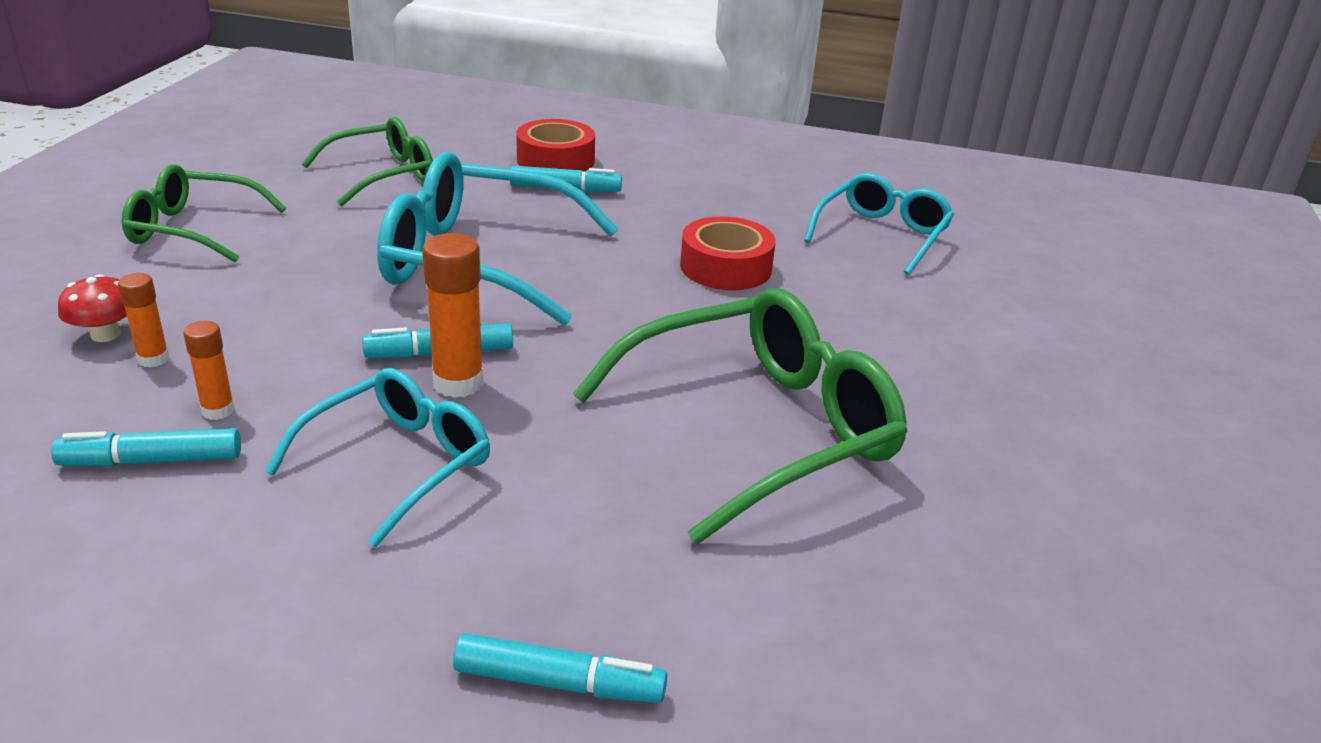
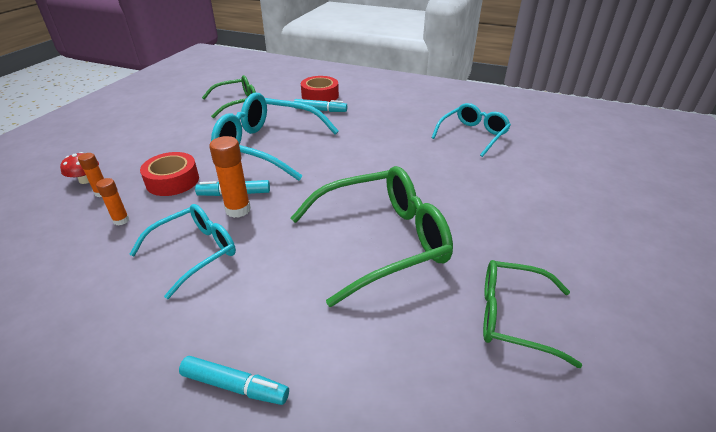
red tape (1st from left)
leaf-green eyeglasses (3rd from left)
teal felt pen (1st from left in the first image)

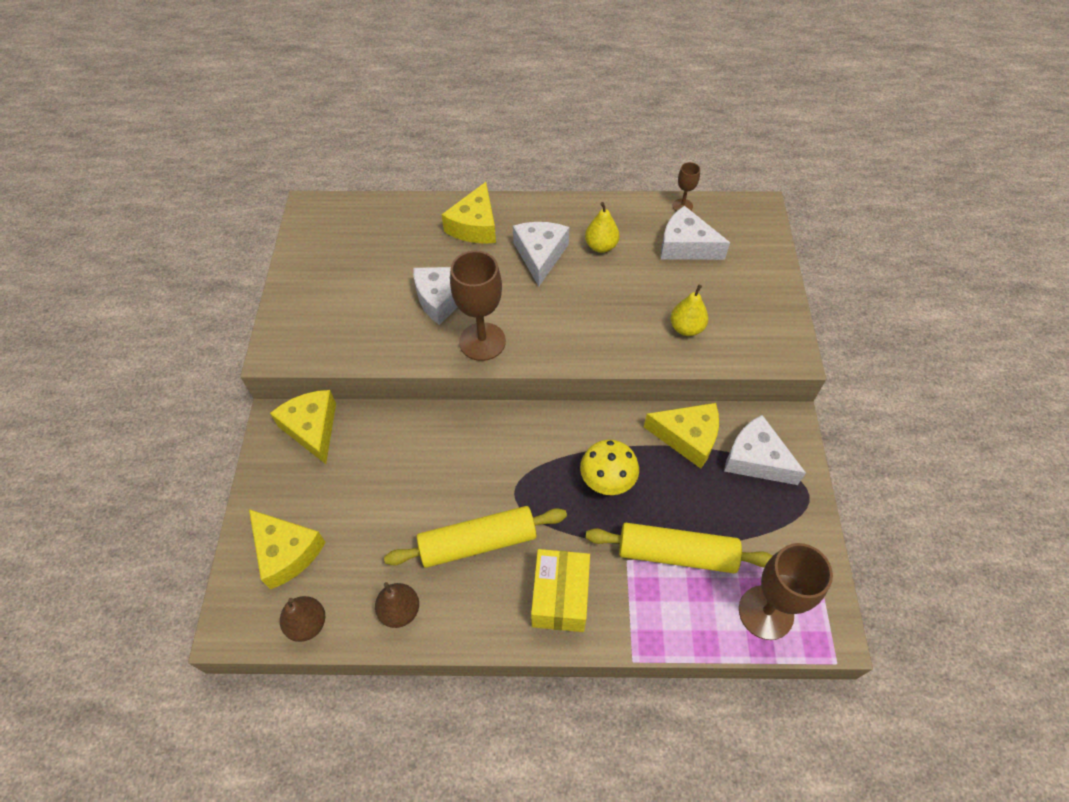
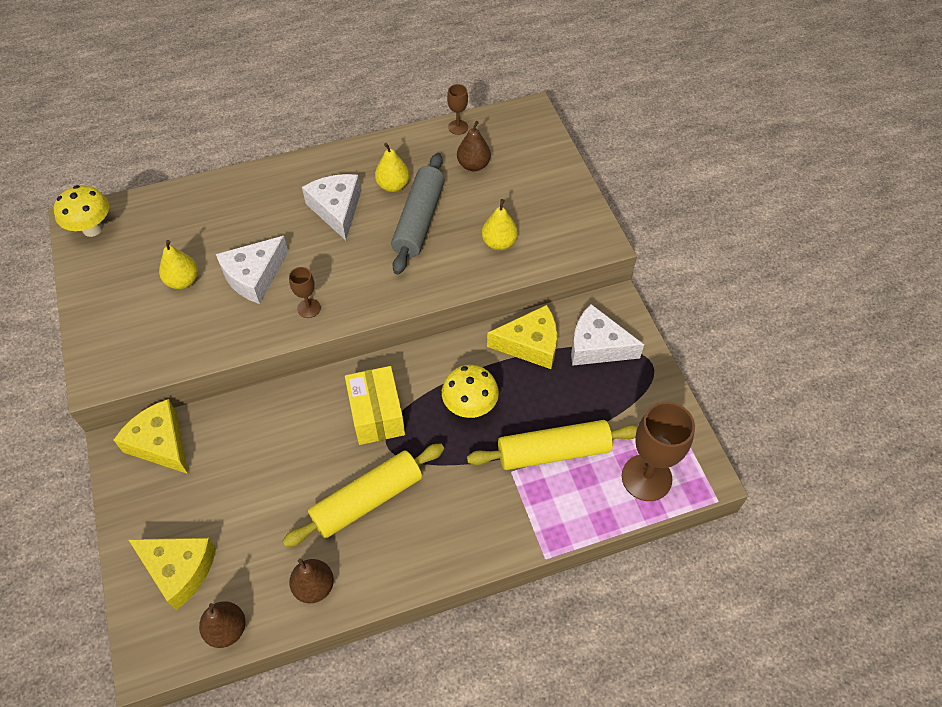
yellow fungus (1st from left)
yellow toy pear (1st from left)
dark brown goblet (1st from left)
yellow box
grey pastry roller
dark brown toy pear (3rd from left)
yellow cheese wedge (3rd from left in the first image)

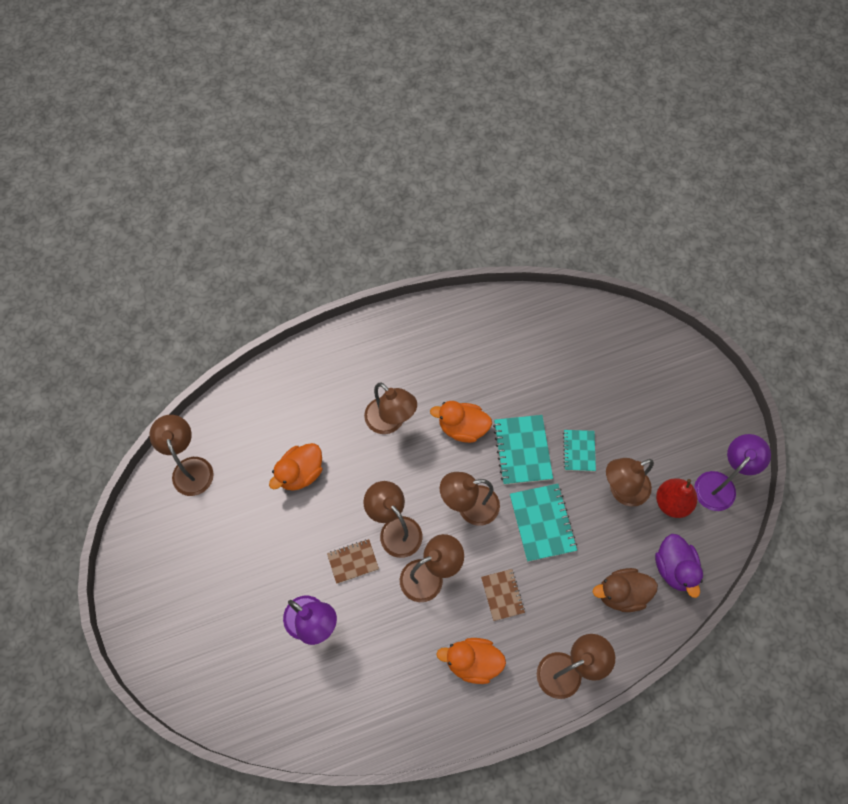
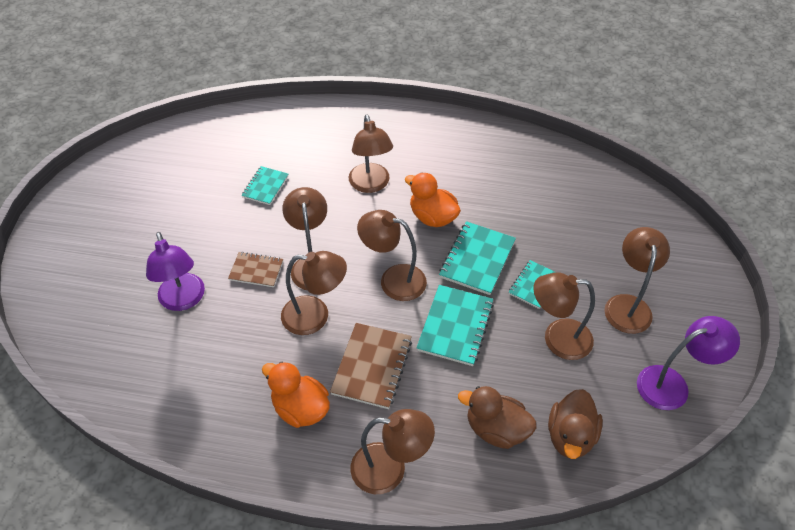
teal notepad (1st from left)
dark brown notepad (2nd from left)
dark brown duck (2nd from left)
dark brown lamp (7th from left)
red toy pear

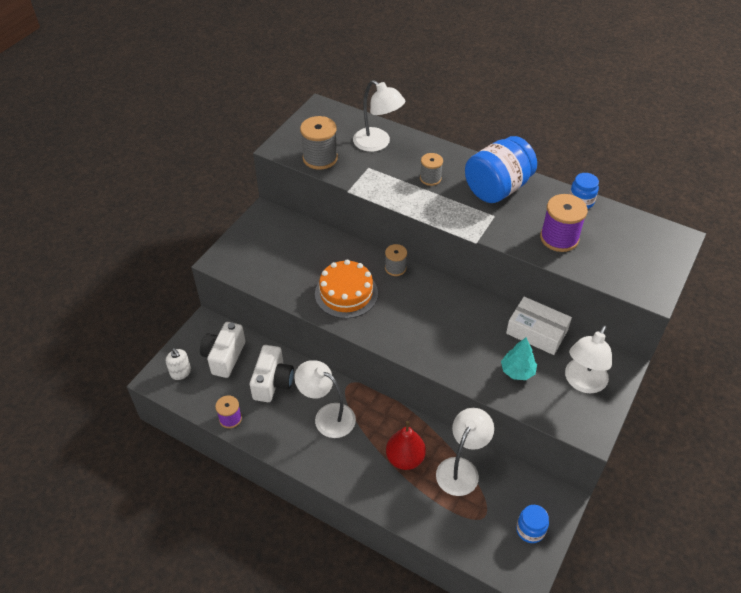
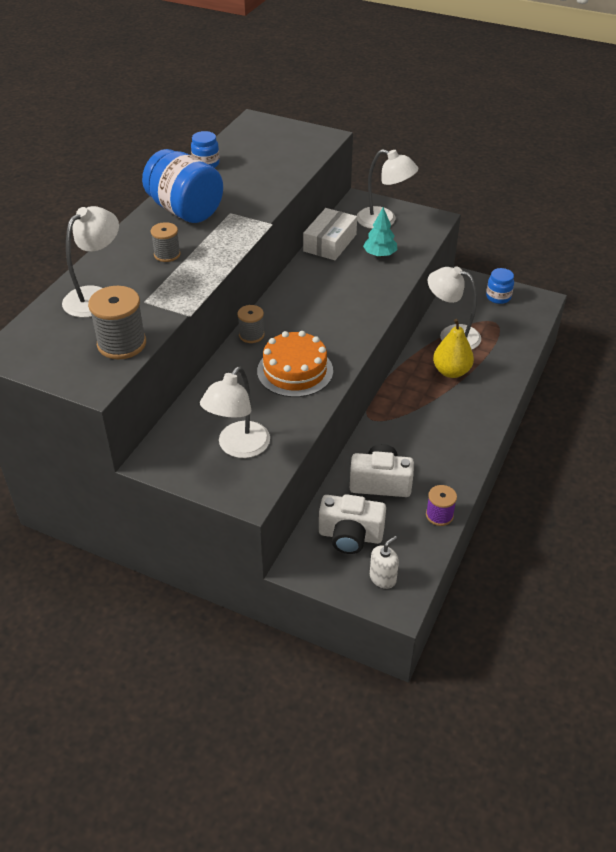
snow-white lamp (2nd from left)
yellow toy pear
royal purple spool (2nd from left in the first image)

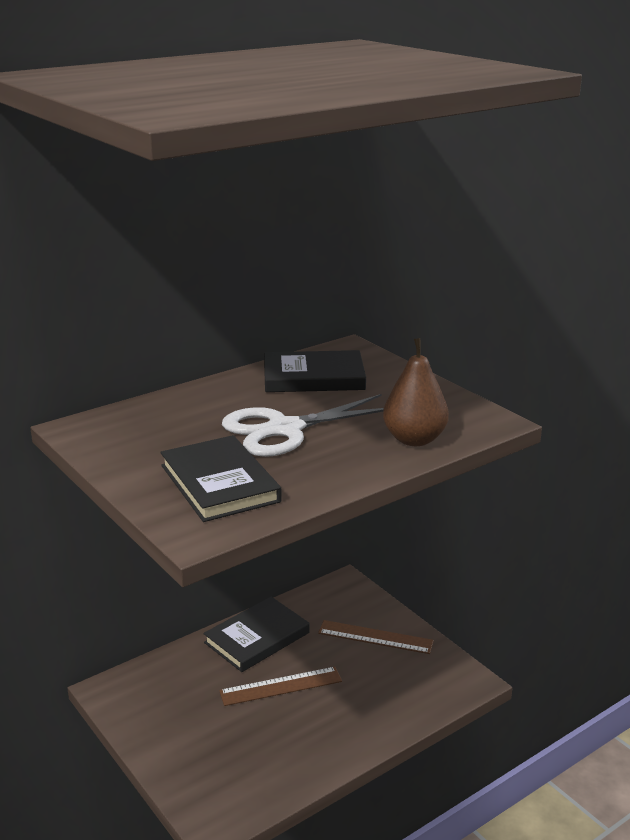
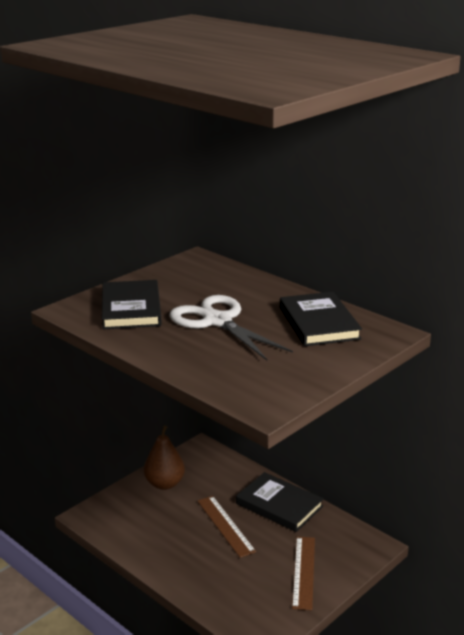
ebony book (1st from left)
dark brown toy pear

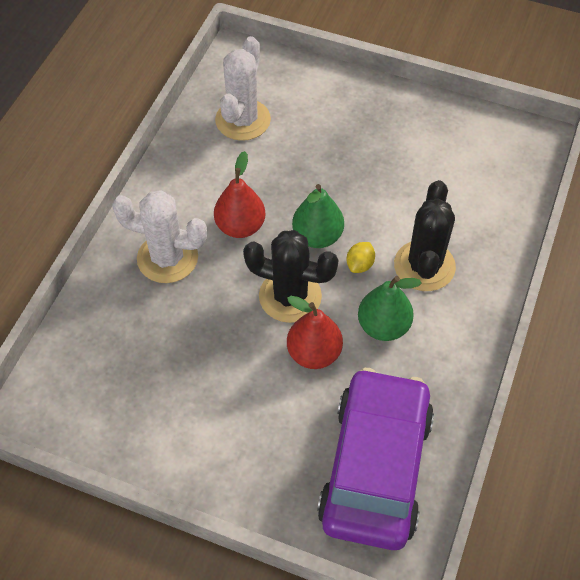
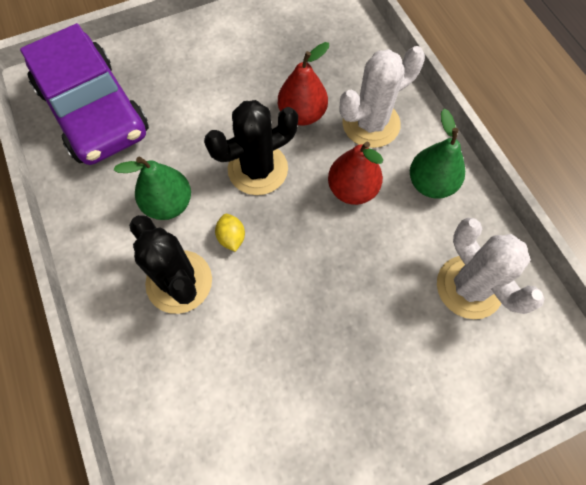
red toy pear (1st from left)
leaf-green toy pear (2nd from left)

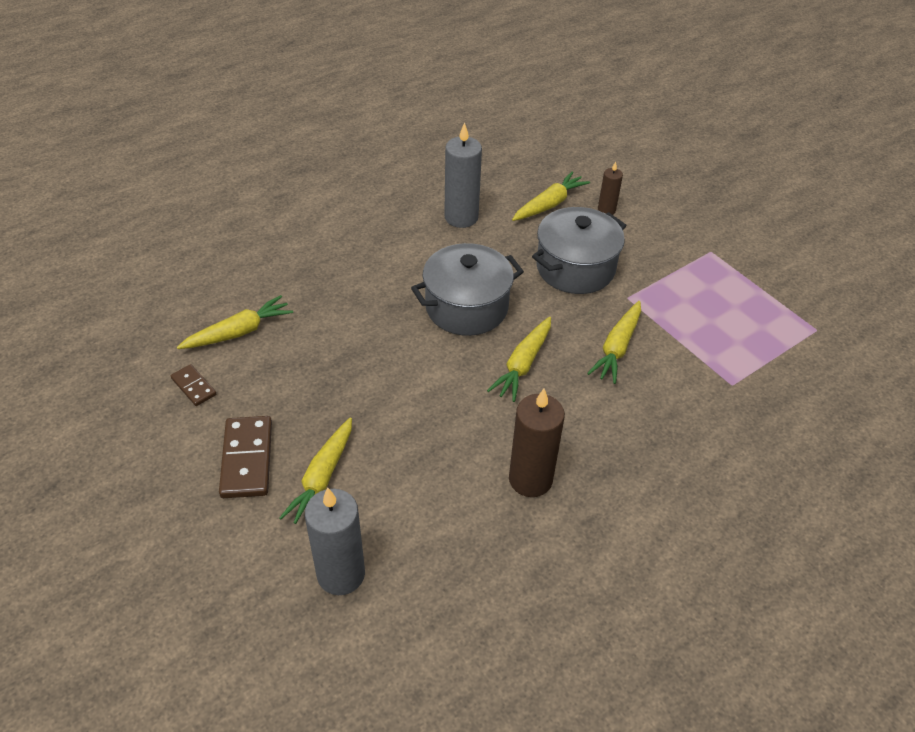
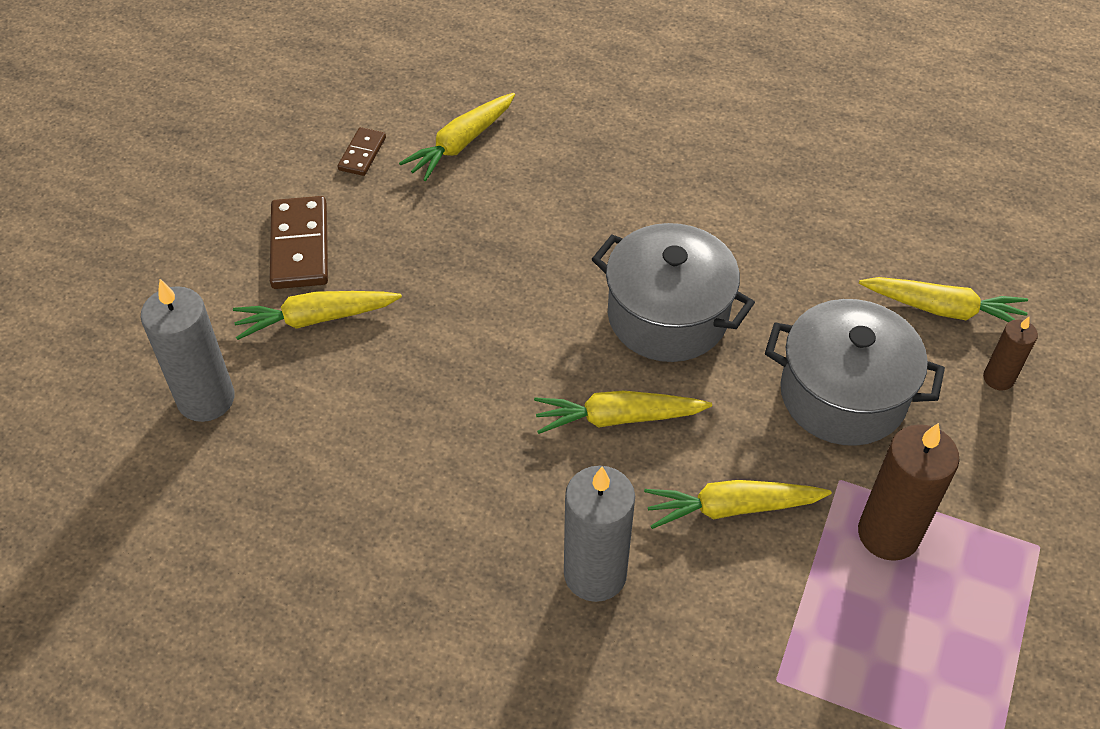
dark brown domino (1st from left)
yellow carrot (2nd from left)
grey wax candle (2nd from left)
dark brown wax candle (1st from left)

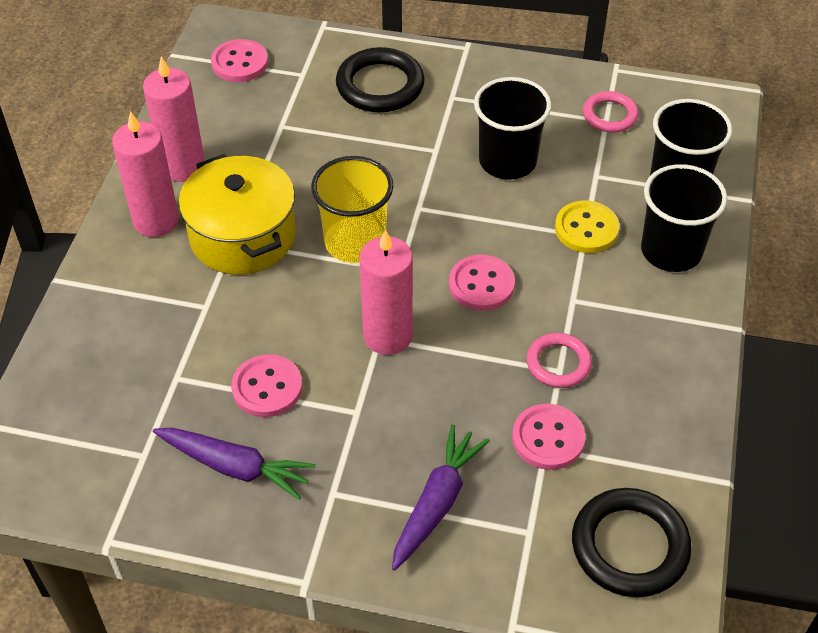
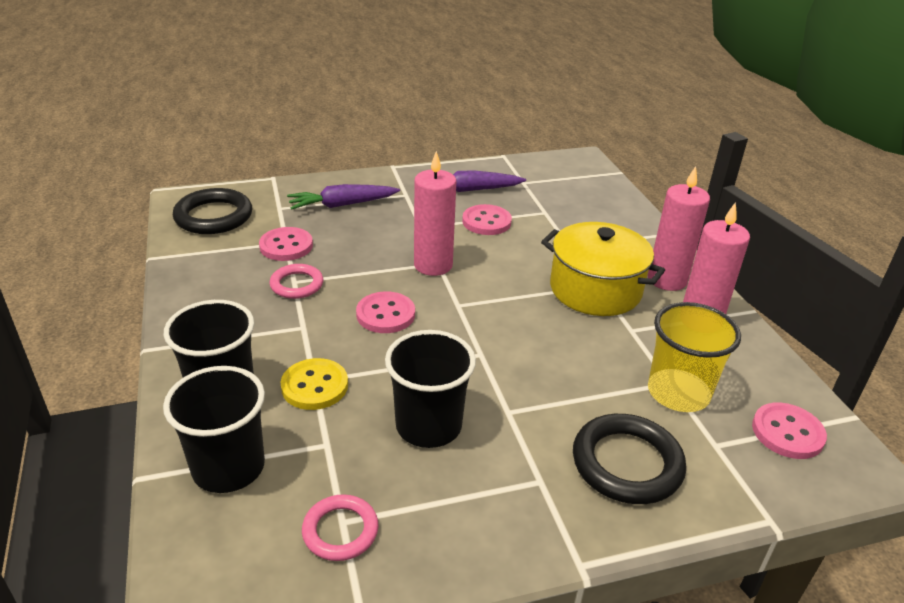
royal purple carrot (1st from left)
yellow beaker

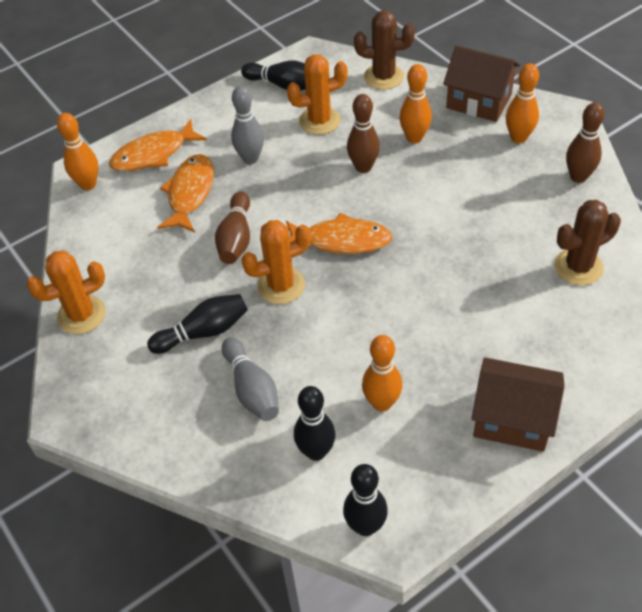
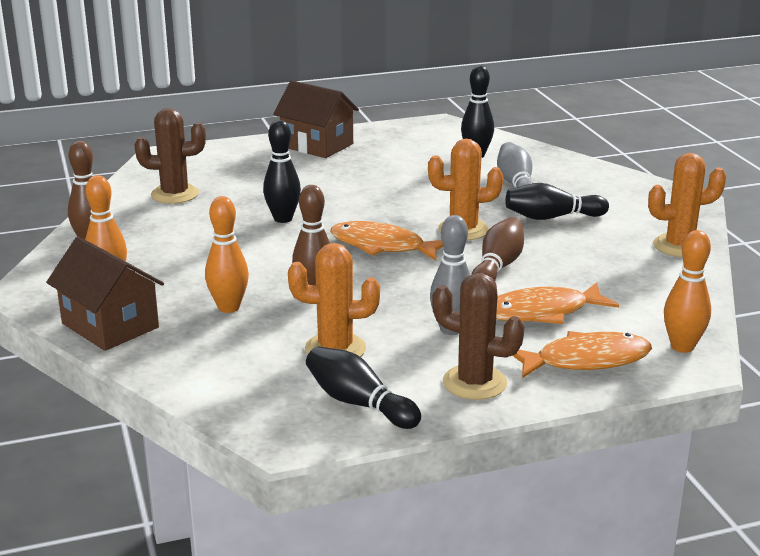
ebony tenpin (1st from left)
dark brown prickly plant (2nd from left)
orange fish (2nd from left)
orange tenpin (2nd from left in the first image)

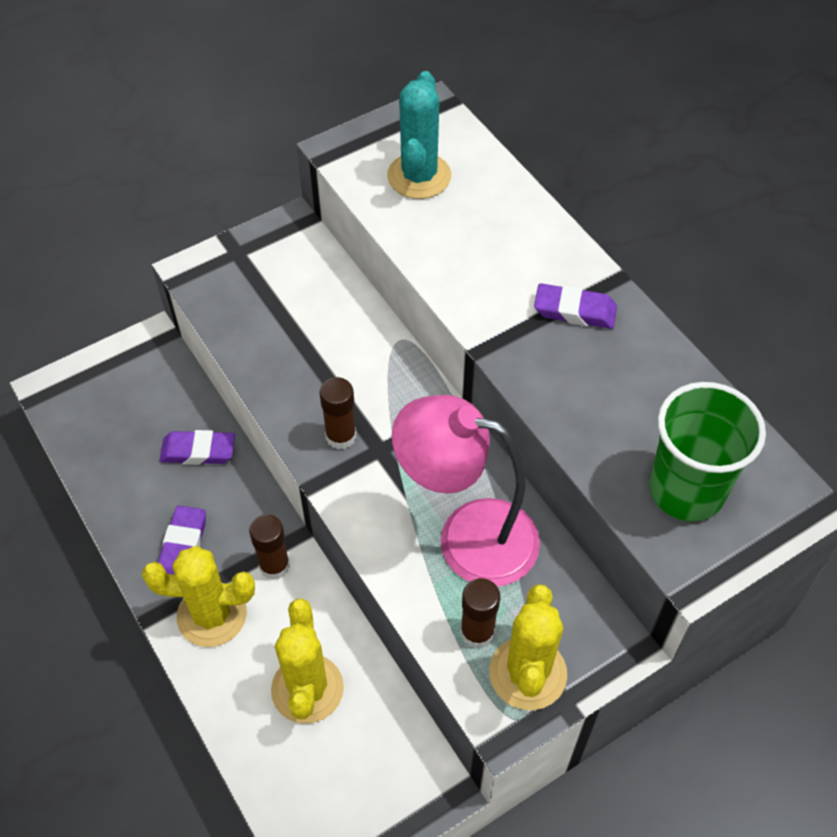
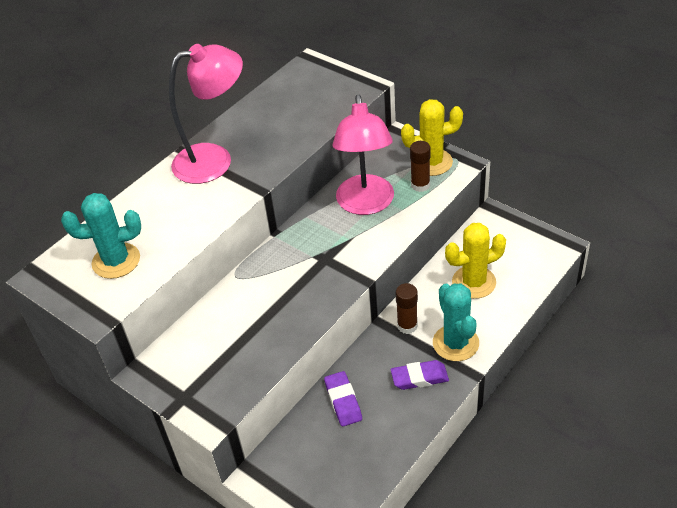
rosy lamp (1st from left)
teal prickly plant (2nd from left)
dark brown glue stick (2nd from left in the first image)
leaf-green beaker

